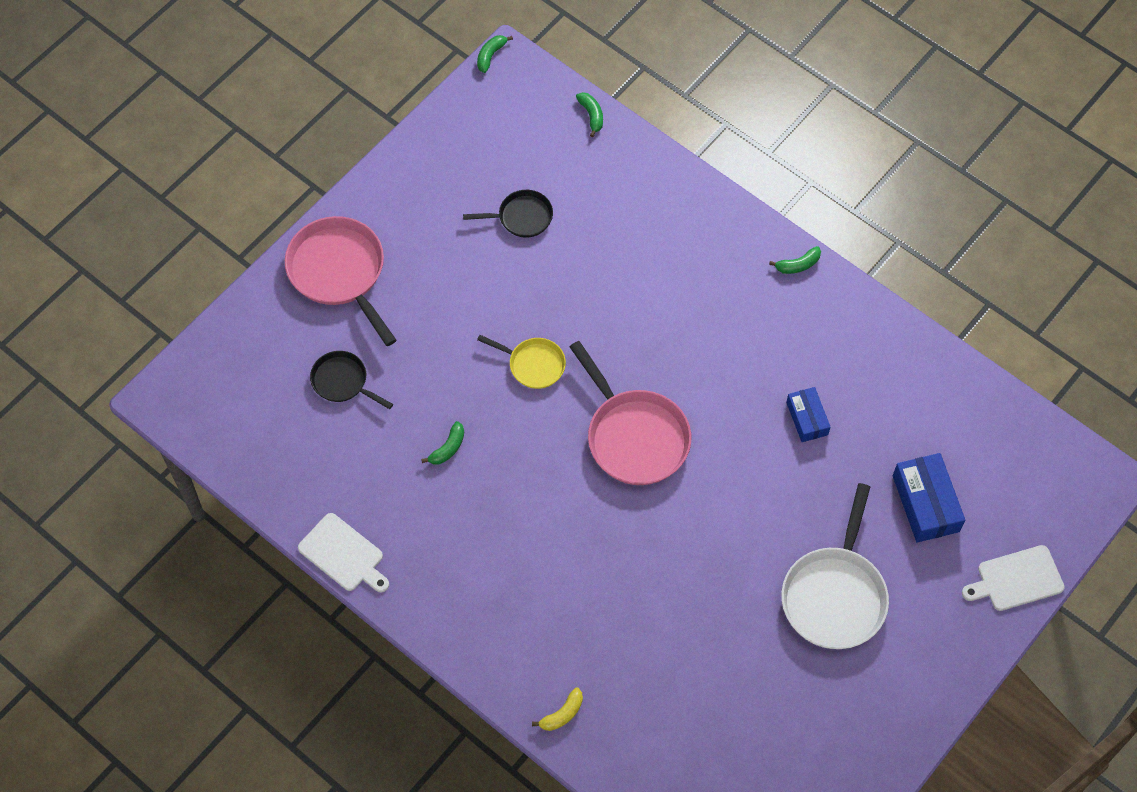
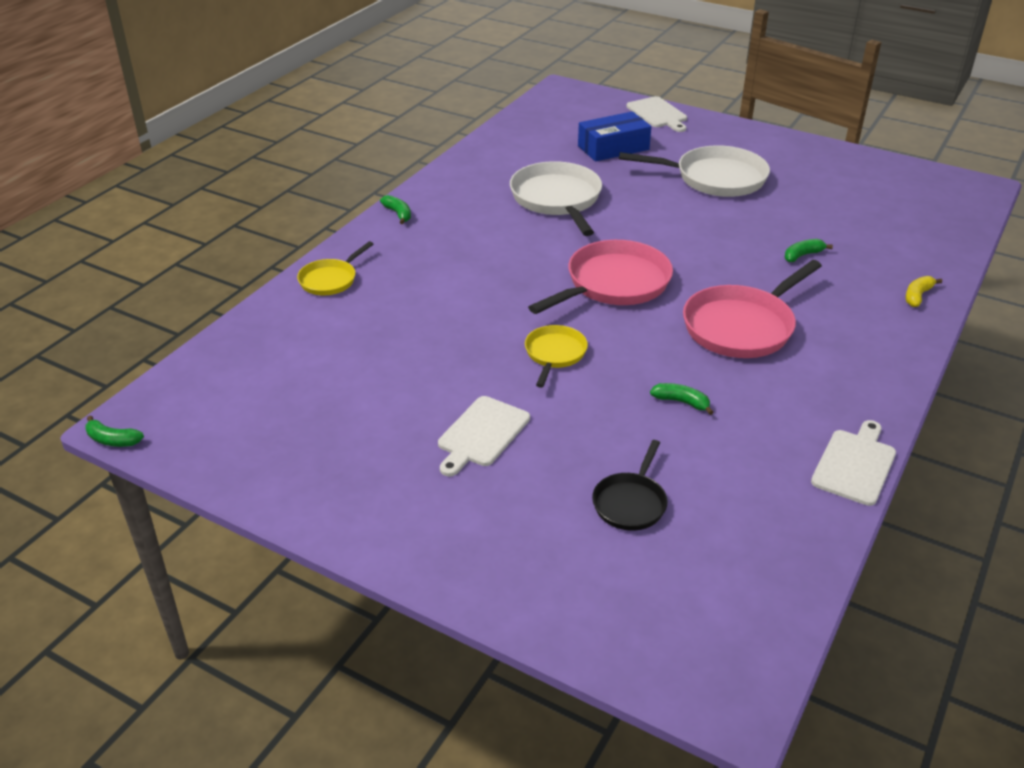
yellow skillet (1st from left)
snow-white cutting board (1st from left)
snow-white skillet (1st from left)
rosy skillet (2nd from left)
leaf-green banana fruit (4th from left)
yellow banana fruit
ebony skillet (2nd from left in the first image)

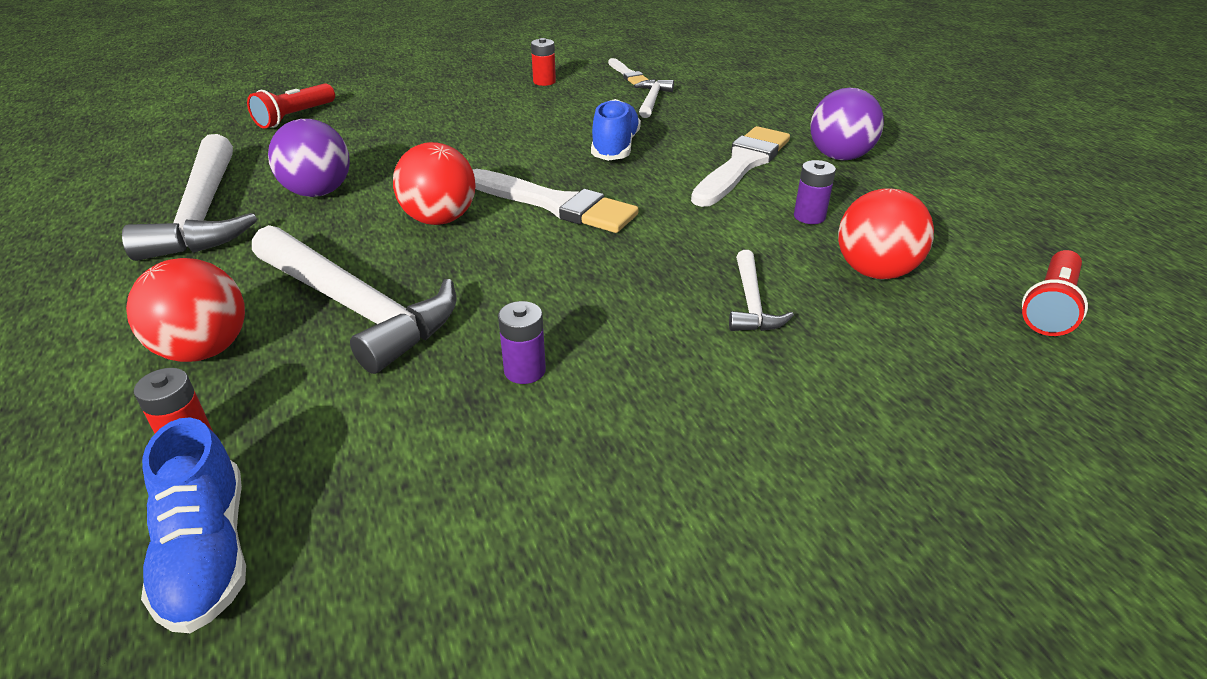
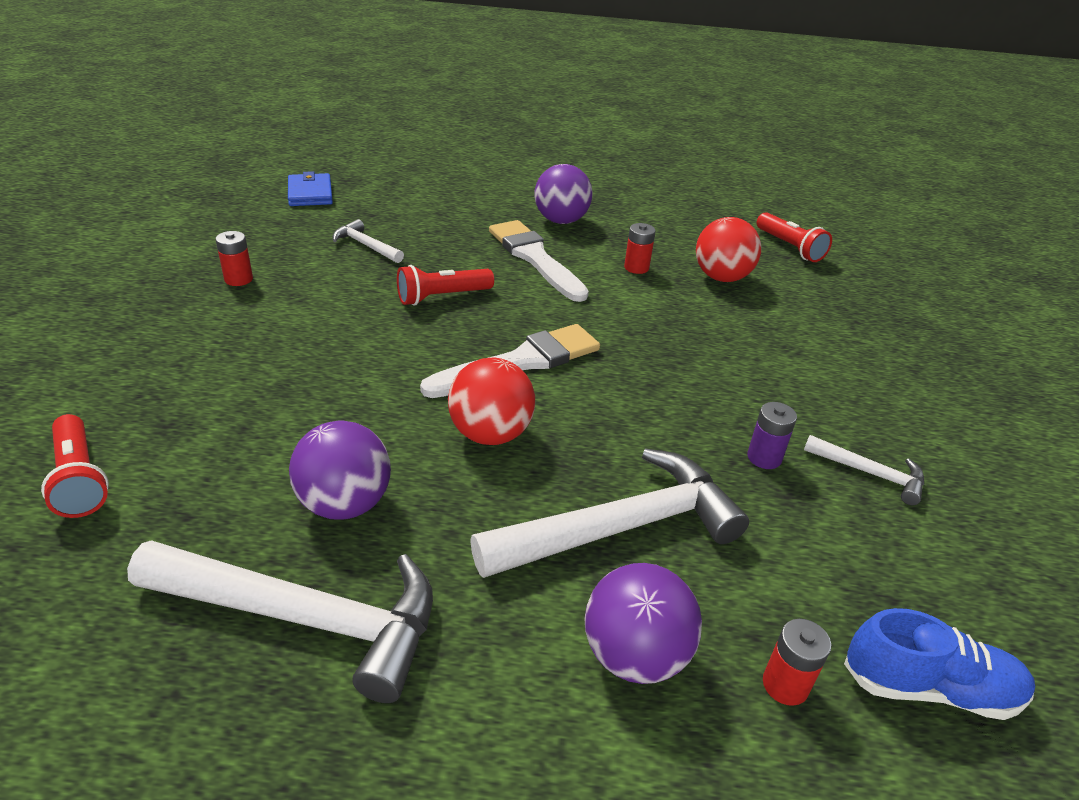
blue billfold
red pocket torch (2nd from left)
royal purple ball (3rd from left)
red power cell (2nd from left)
snow-white carpenter's hammer (4th from left)
snow-white paint brush (2nd from left in the first image)

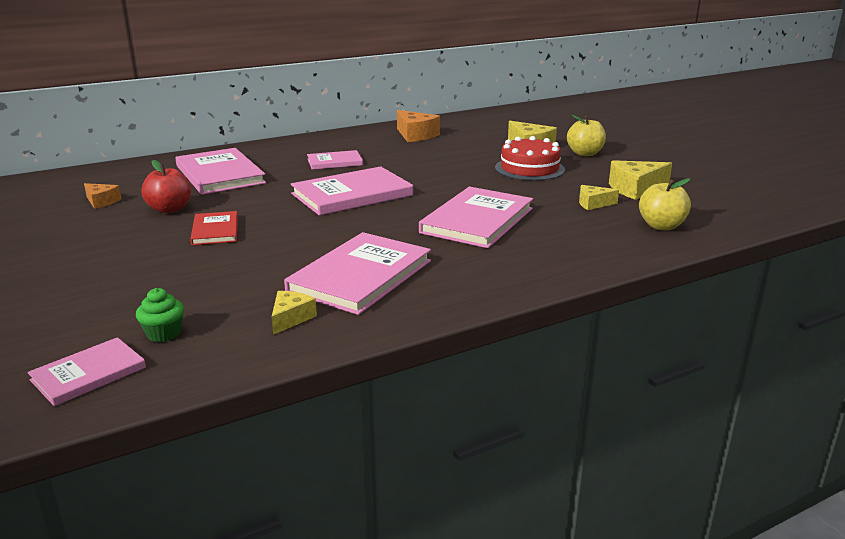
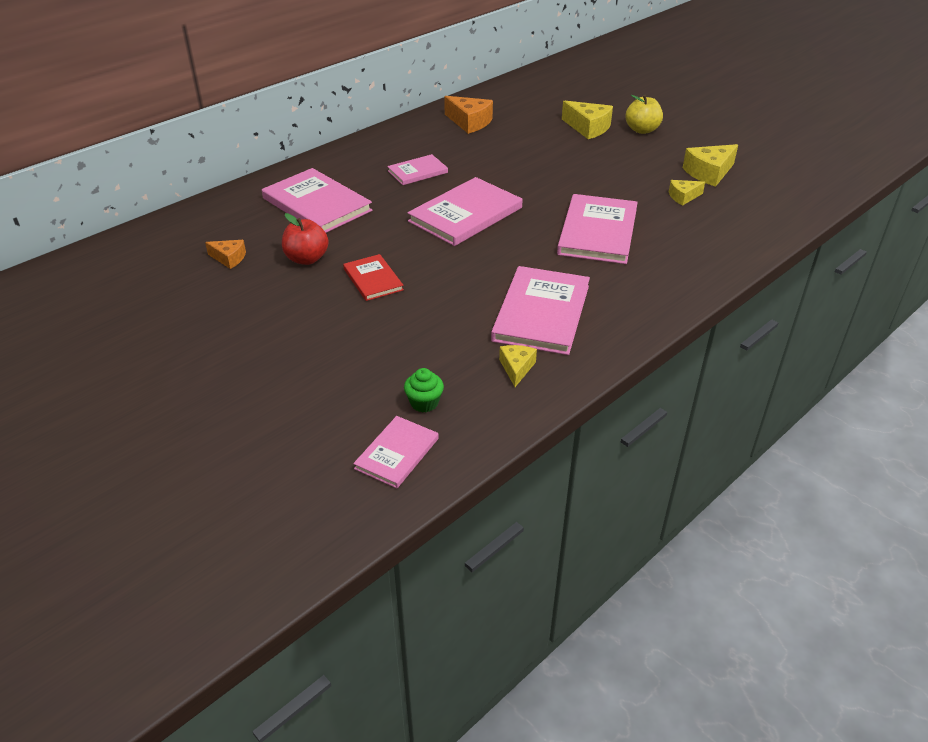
red gateau
yellow toy apple (2nd from left in the first image)

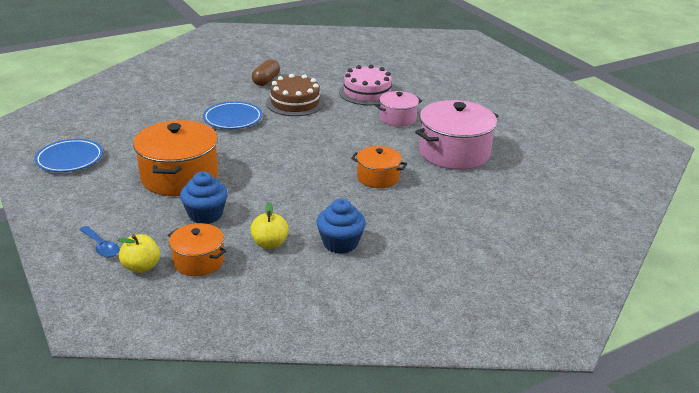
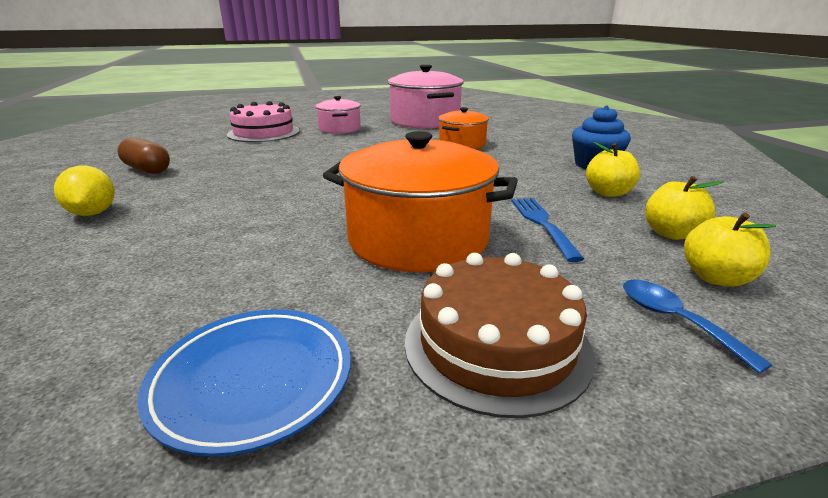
yellow lemon
dark brown gateau
blue table fork
blue spoon
yellow toy apple (2nd from left)
blue dinner plate (2nd from left in the first image)

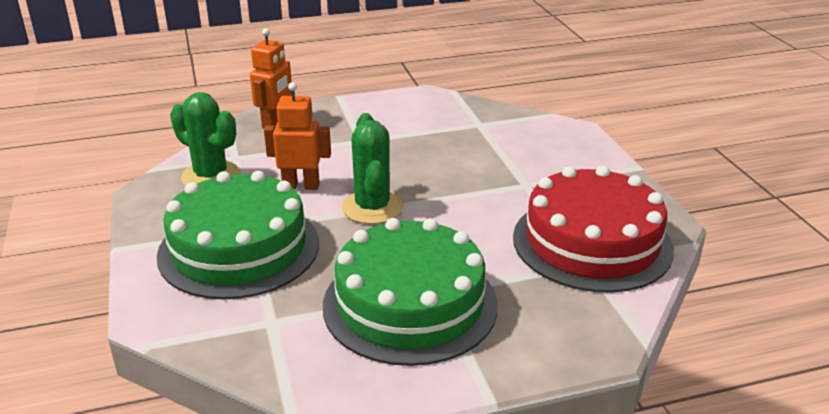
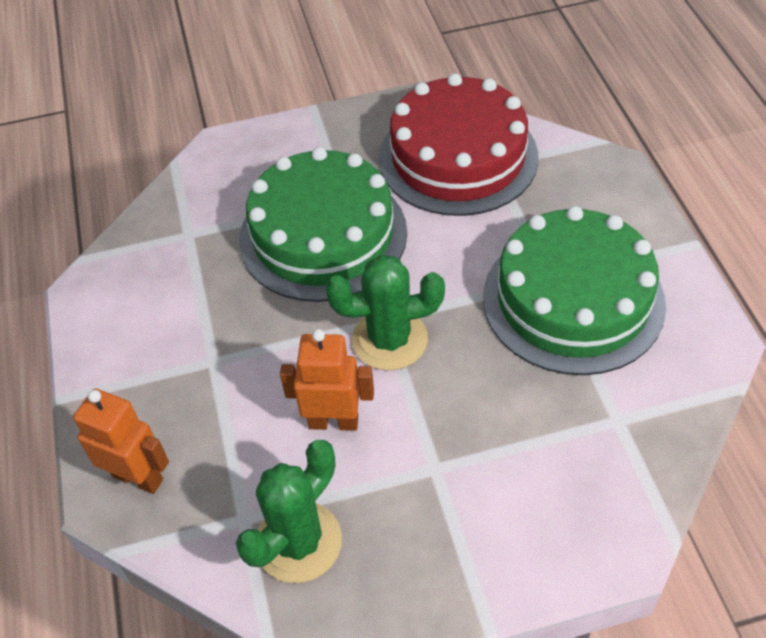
leaf-green gateau (1st from left)
orange robot (2nd from left)

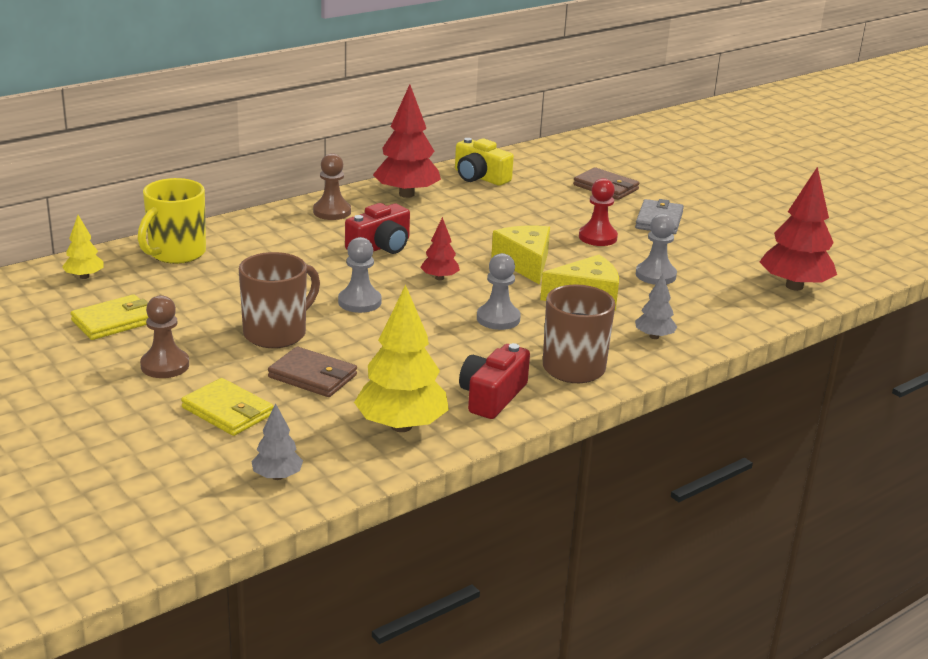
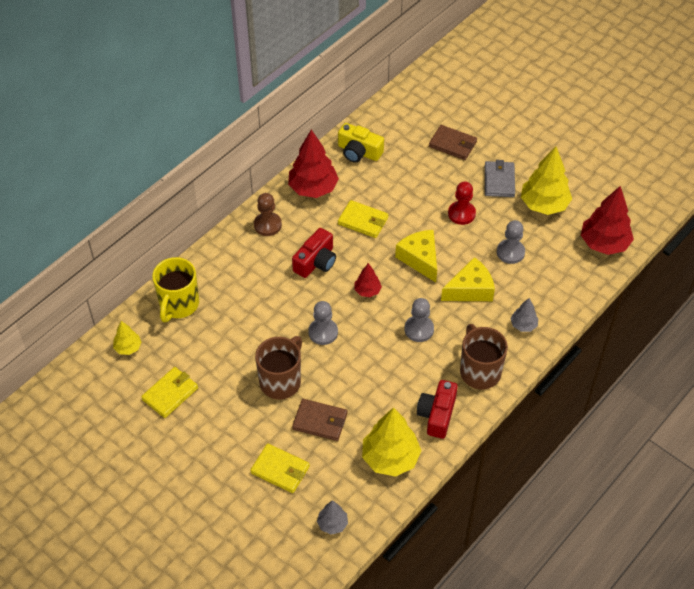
yellow billfold (3rd from left)
yellow tree (3rd from left)
dark brown chess pawn (1st from left in the first image)

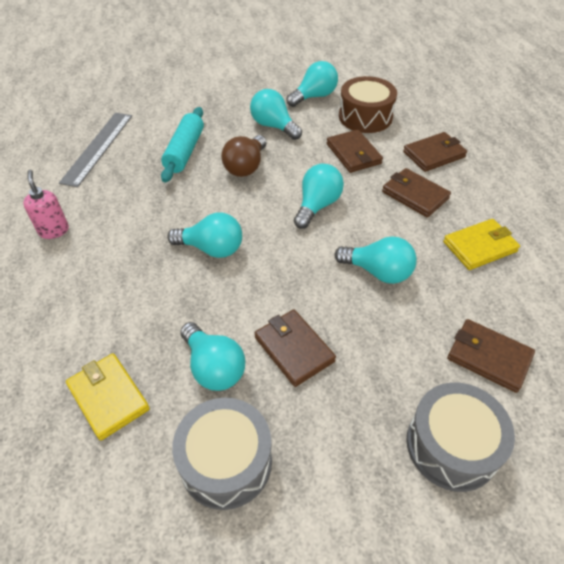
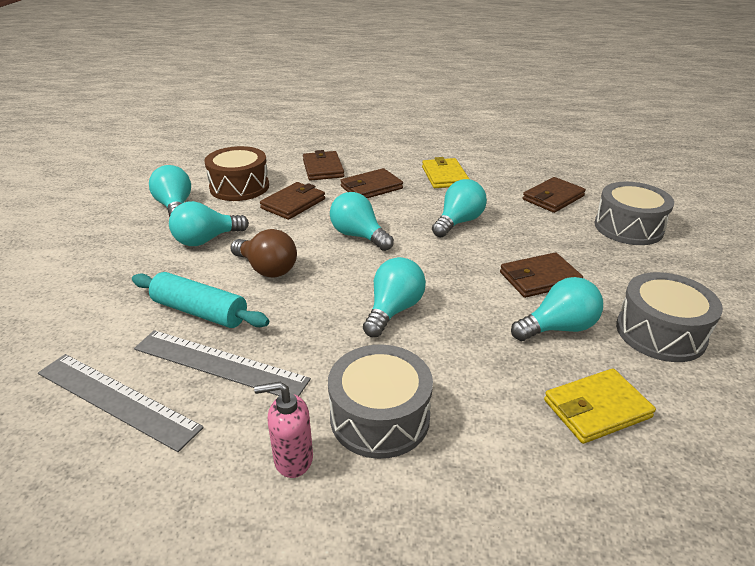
grey ruler (2nd from left)
dark brown billfold (1st from left)
grey drum (1st from left)

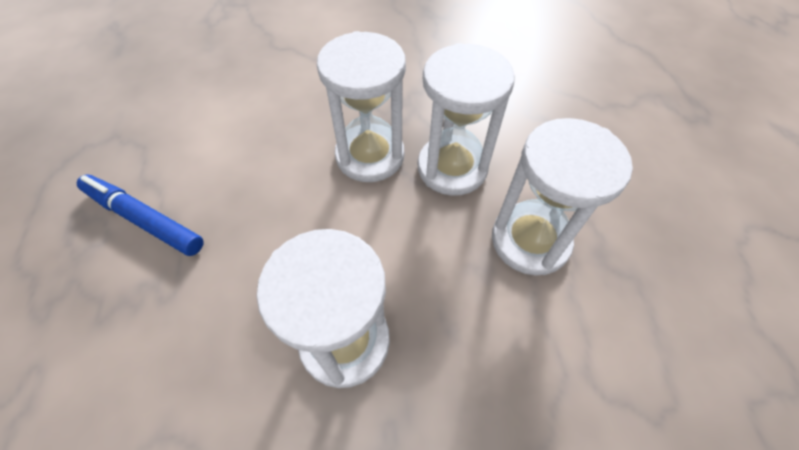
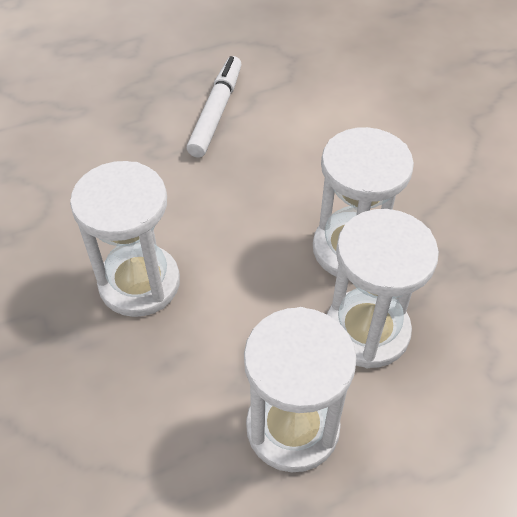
snow-white felt pen

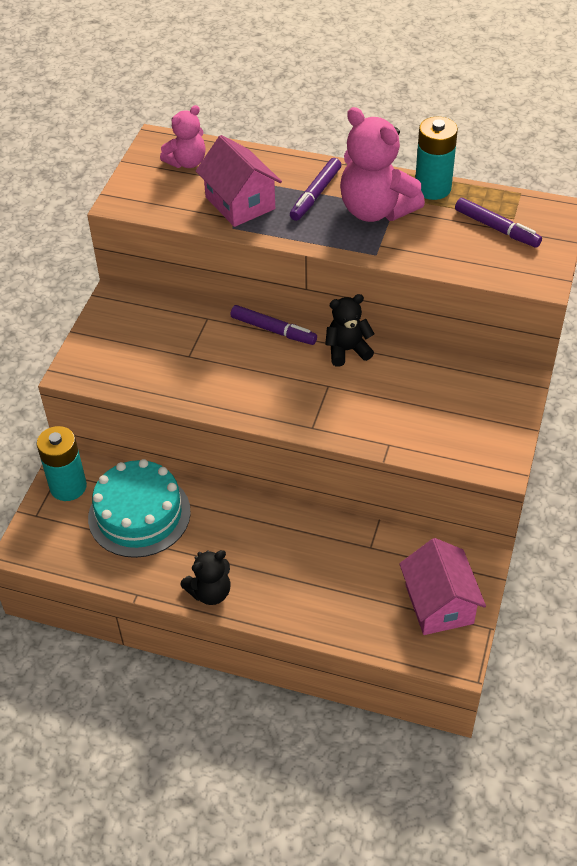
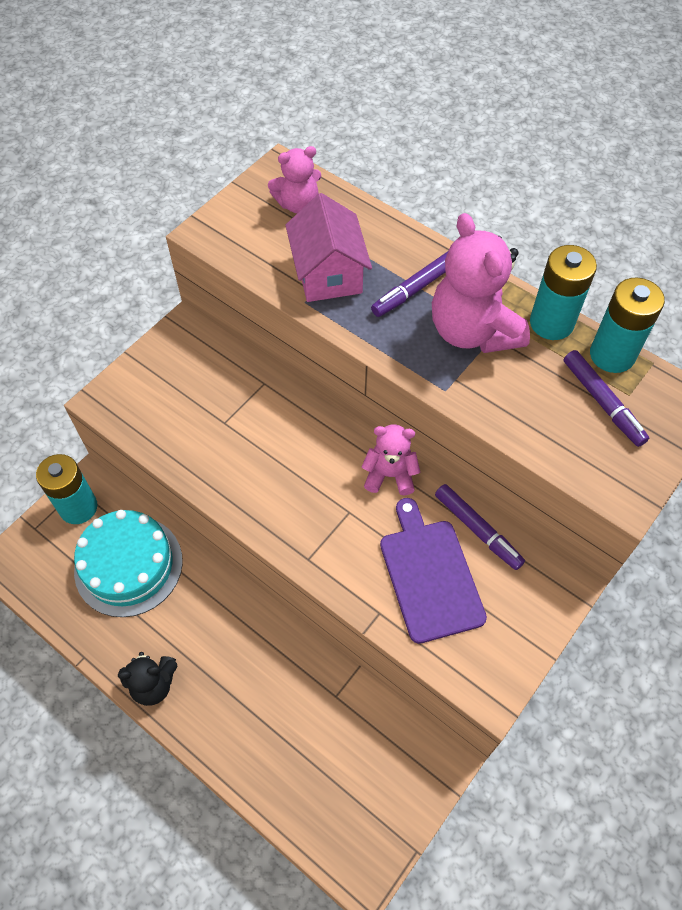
rosy teddy (2nd from left)
royal purple cutting board
royal purple felt pen (2nd from left)
teal power cell (3rd from left)
rosy house (2nd from left in the first image)

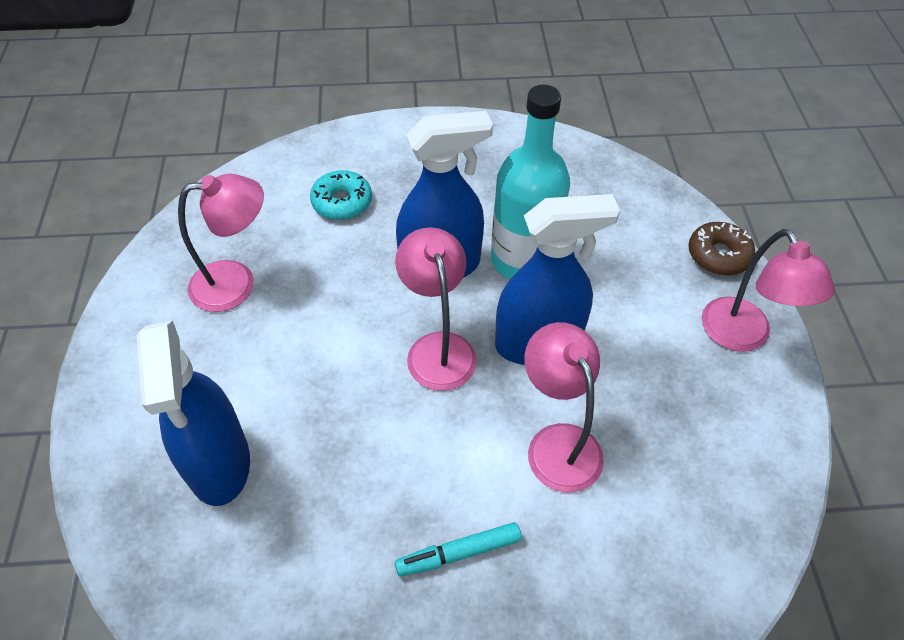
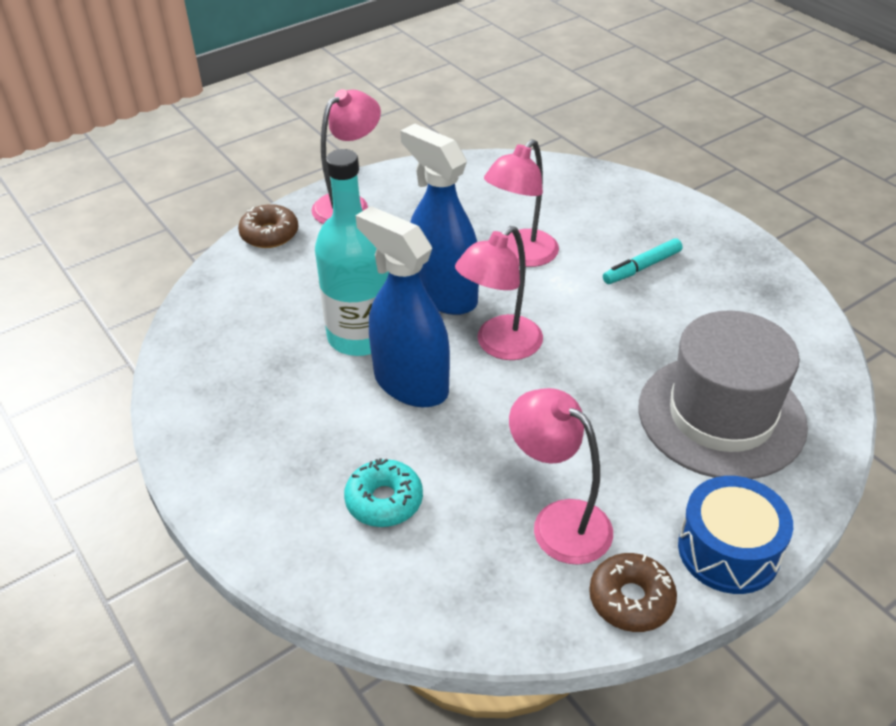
dark brown doughnut (2nd from left)
teal felt pen
grey top hat
blue drum

